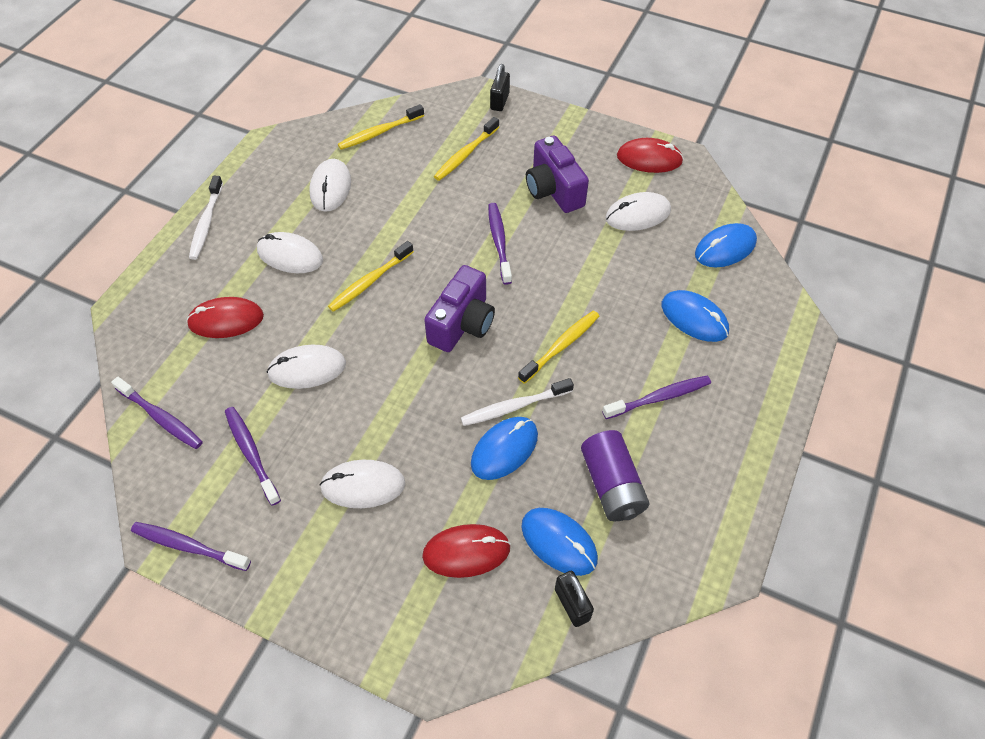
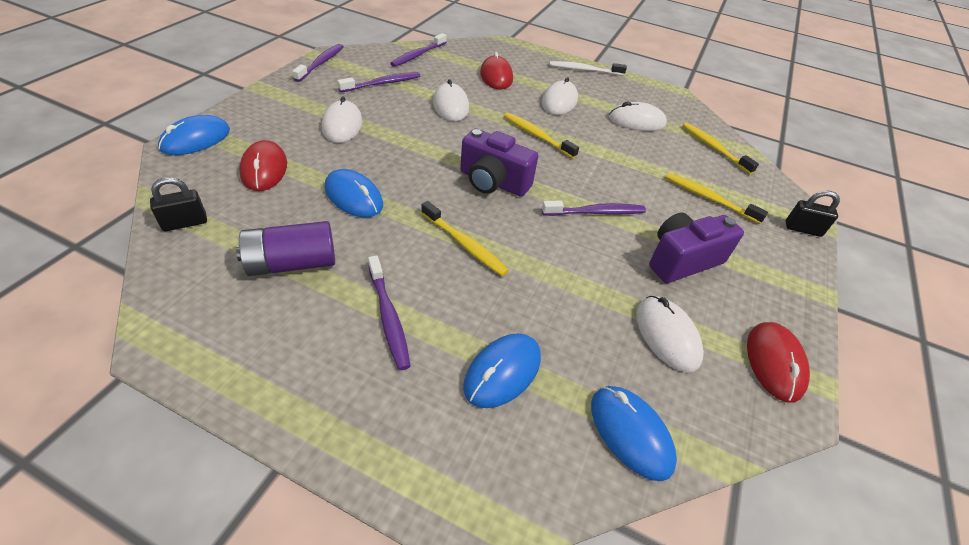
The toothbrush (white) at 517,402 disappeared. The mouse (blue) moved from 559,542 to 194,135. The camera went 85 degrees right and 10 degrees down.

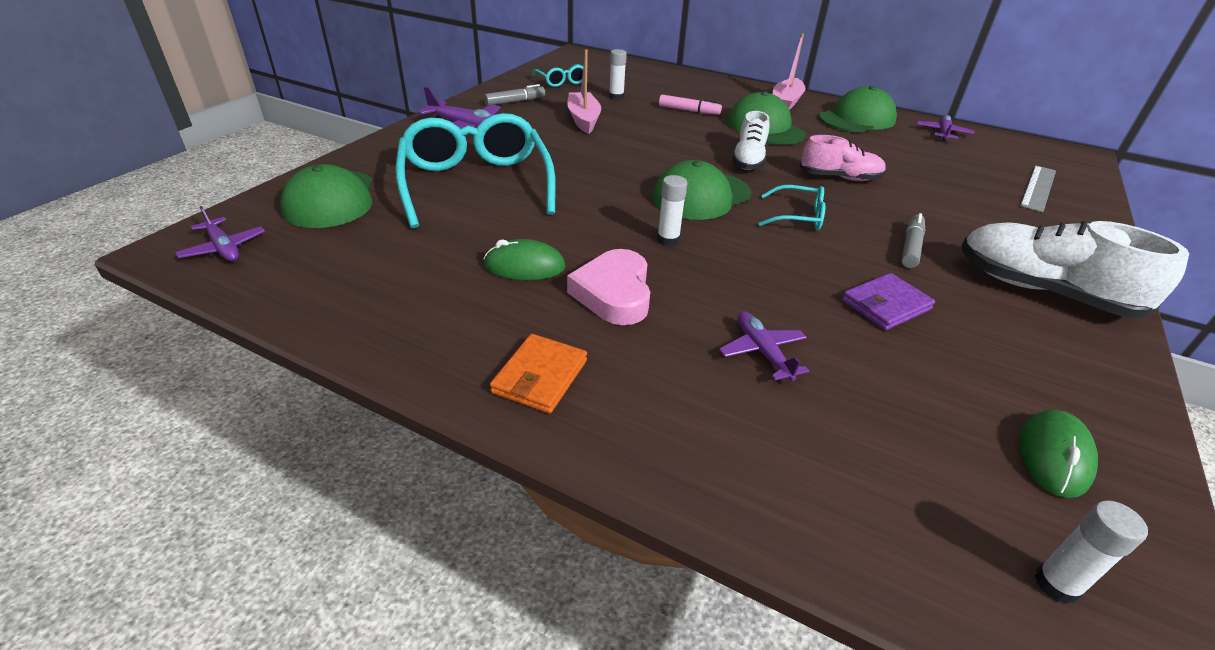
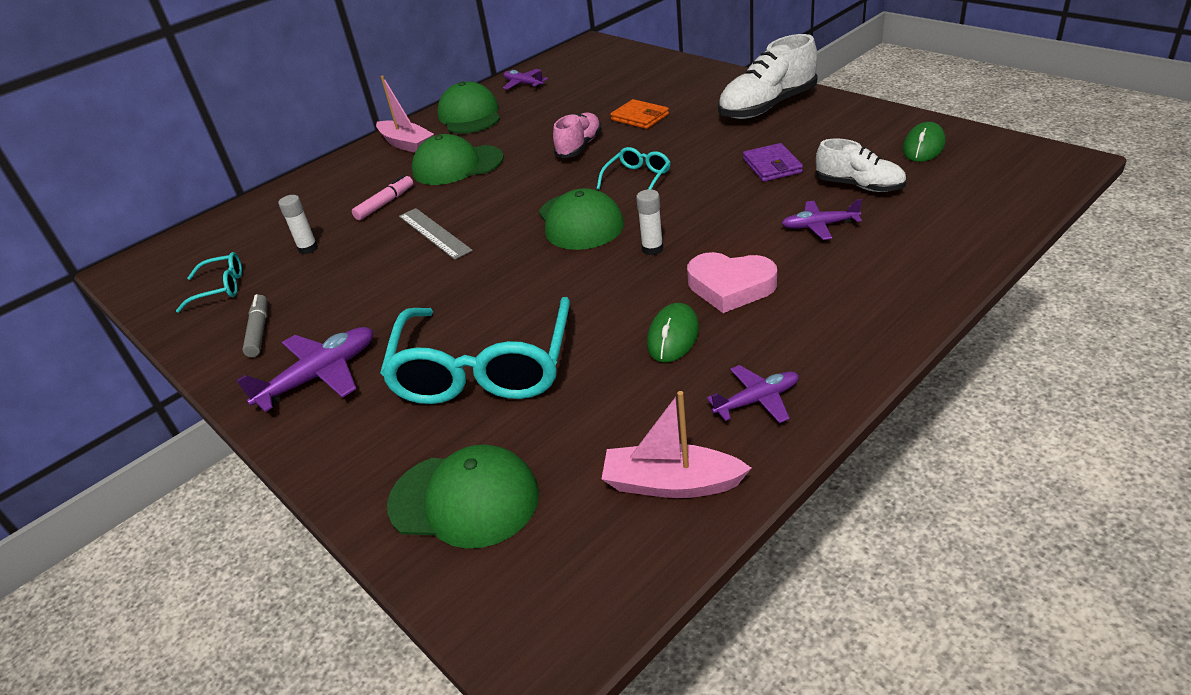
The marker (grey) at 913,240 disappeared. The glue stick (white) at 1091,552 disappeared. The plane (purple) moved from 220,233 to 753,394. The wallet (orange) moved from 538,373 to 640,114. The boat (pink) moved from 584,91 to 677,444. The shoe (white) moved from 750,140 to 861,165. The ruler (grey) moved from 1038,189 to 436,234. The glasses (turquoise) at 475,170 turned 90 degrees counterclockwise. The mouse (green) at 1058,453 turned 75 degrees clockwise. The camera went 65 degrees left and 0 degrees up.

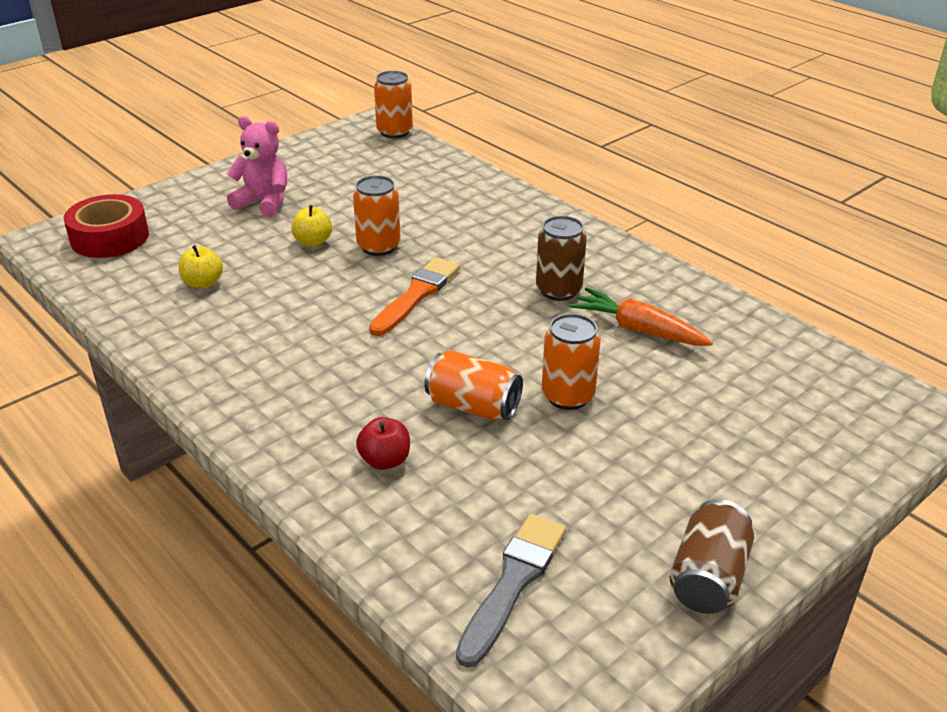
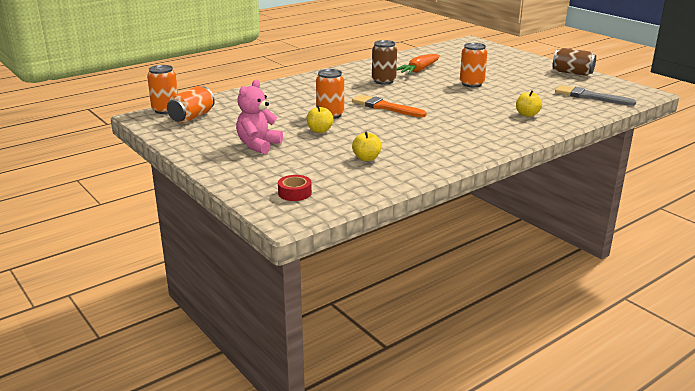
The can (orange) moved from 473,385 to 191,104. The apple (red) at 383,443 became the apple (yellow) at 529,103. The tape (red) at 106,226 changed to 0.55 times the size. The camera went 85 degrees left and 10 degrees down.

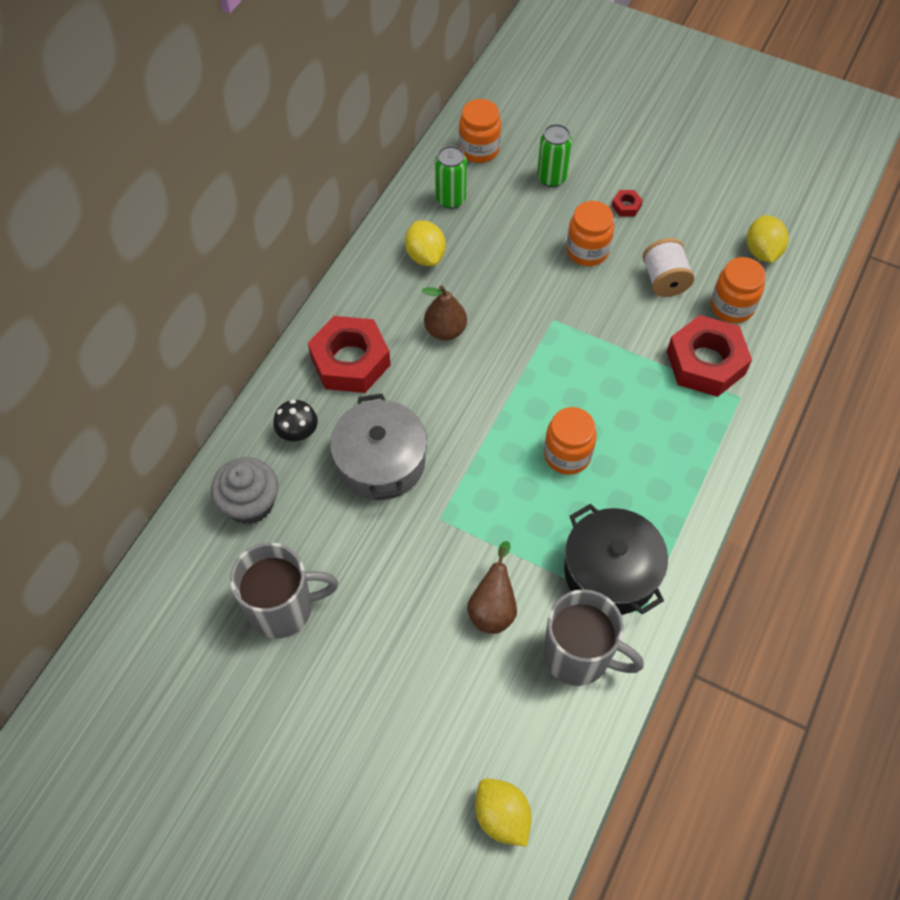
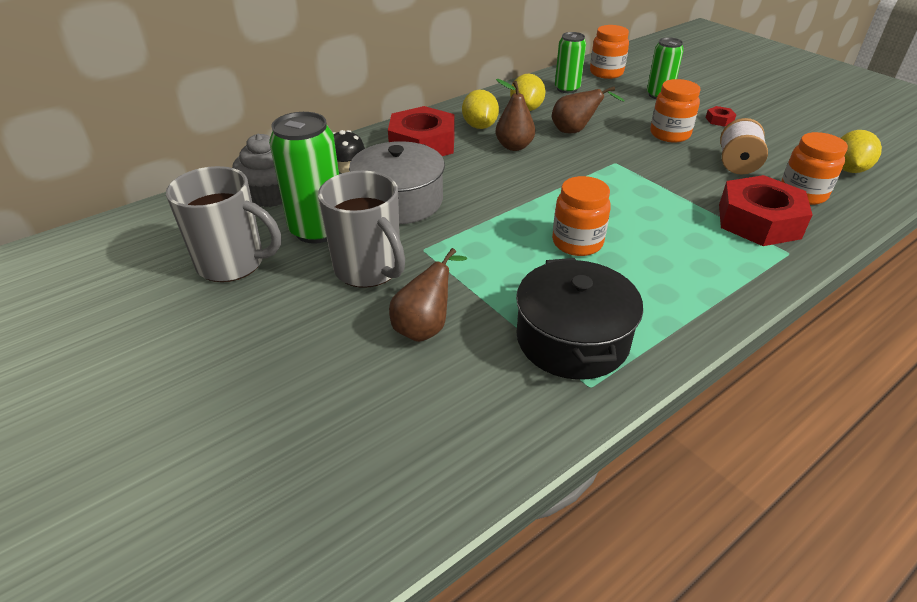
The can (green) at 304,178 appeared. The pear (brown) at 588,109 appeared. The lemon (yellow) moved from 503,813 to 480,109. The mug (grey) moved from 594,637 to 361,229. The camera went 25 degrees right and 20 degrees down.

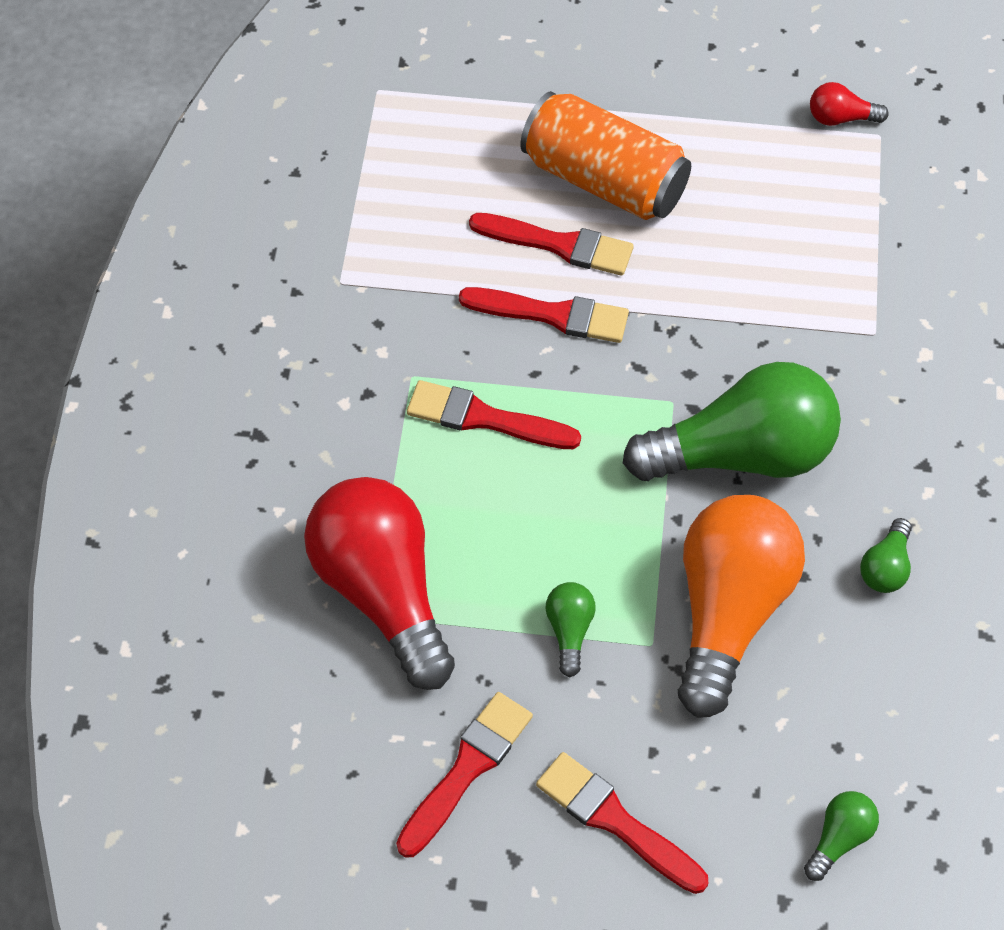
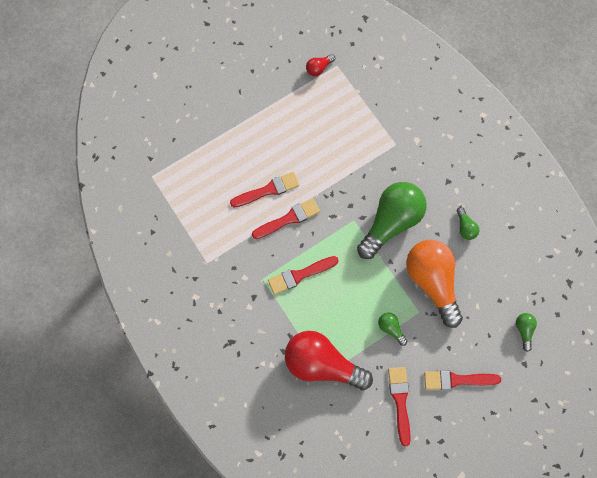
The can (orange) at 605,155 disappeared. The camera went 40 degrees left and 15 degrees up.

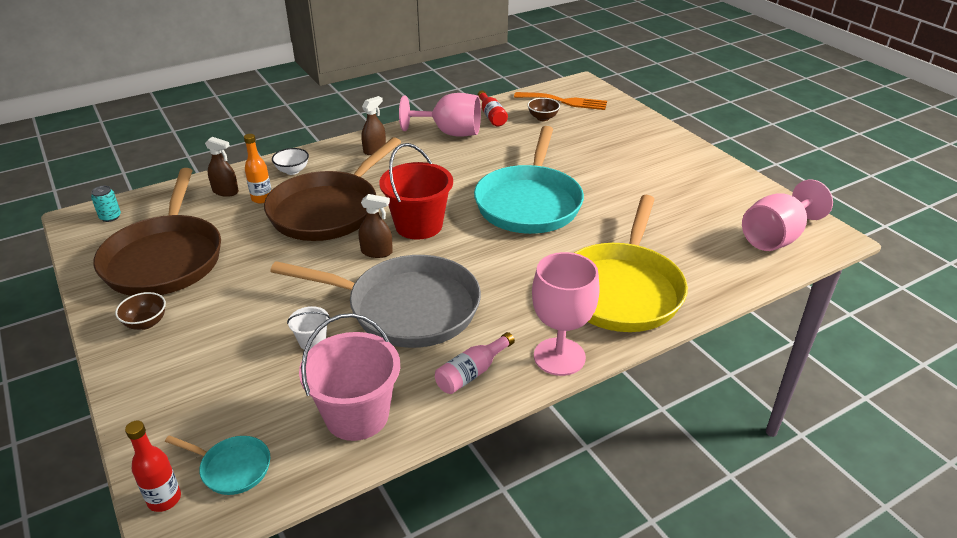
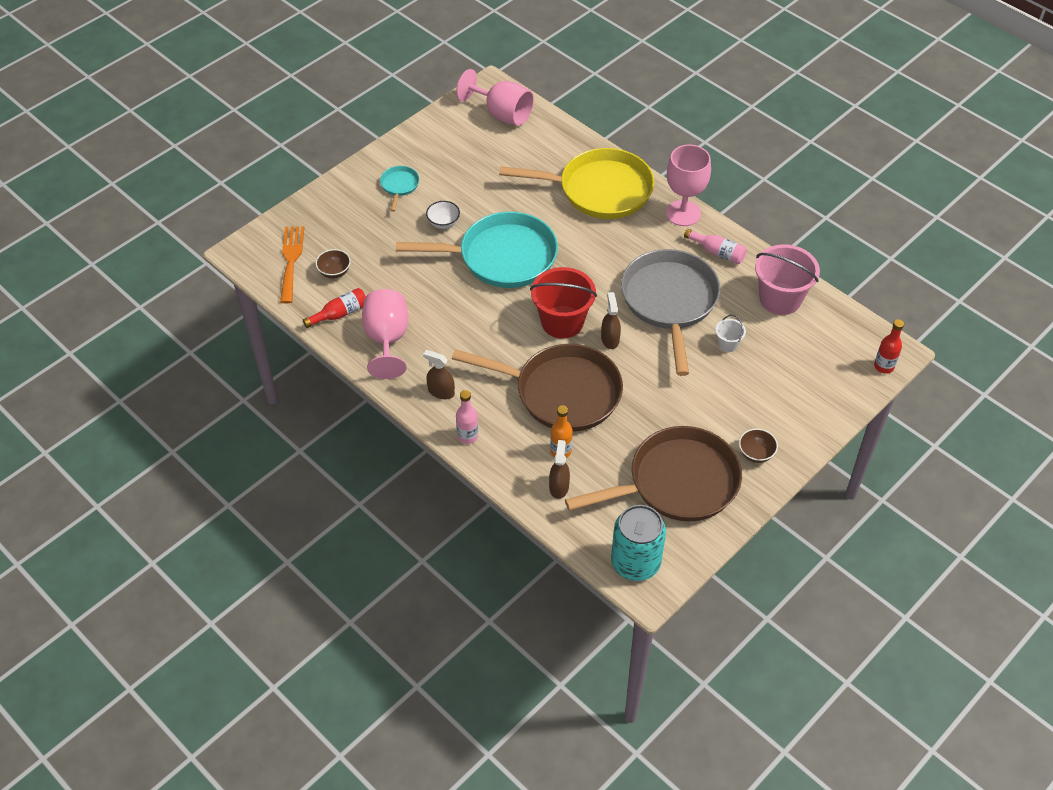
The bottle (pink) at 467,417 appeared. The pan (turquoise) moved from 217,465 to 399,189. The bowl (white) moved from 290,161 to 443,215. The can (turquoise) at 106,204 changed to 2.30 times the size. The camera went 105 degrees left and 15 degrees up.

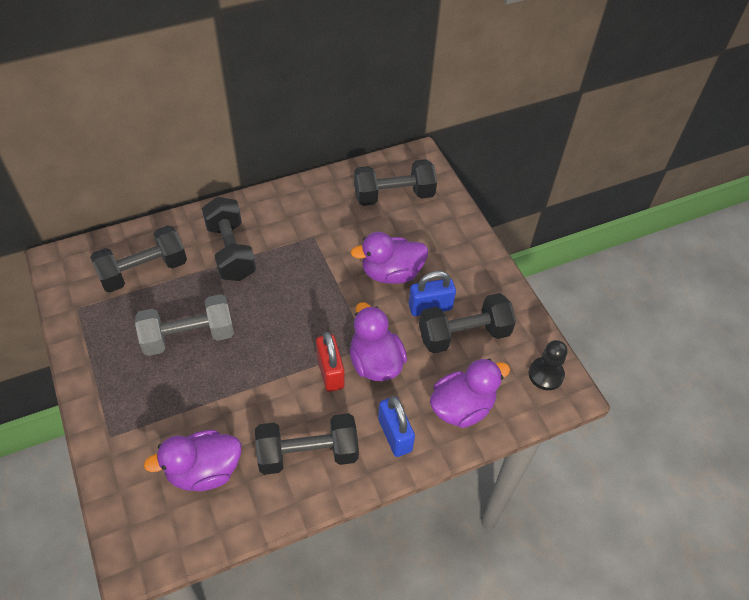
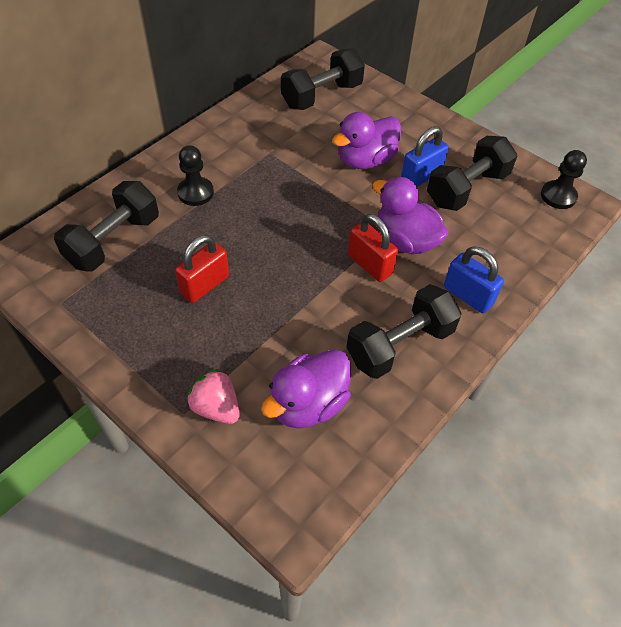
The duck (purple) at 470,393 disappeared. The strawberry (pink) at 213,396 appeared. The dumbbell (grey) at 184,325 was replaced by the padlock (red) at 202,269. The dumbbell (black) at 229,239 was replaced by the pawn (black) at 195,175. The camera went 25 degrees left and 0 degrees up.

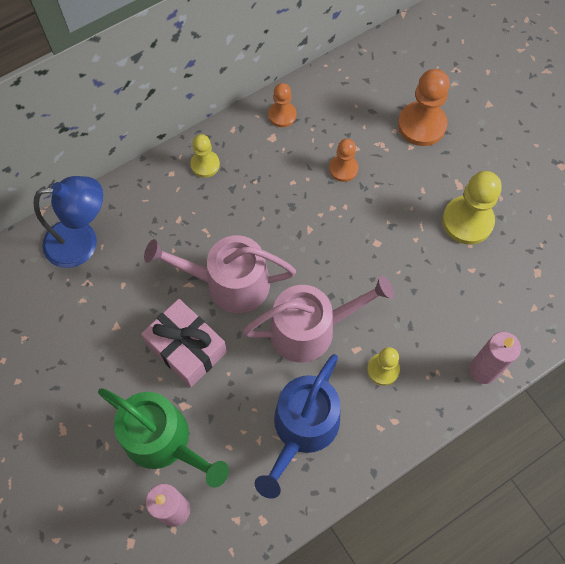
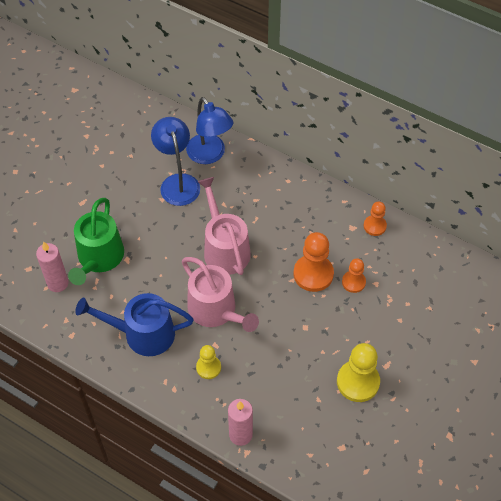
The gift (pink) at 184,343 disappeared. The pawn (yellow) at 205,156 disappeared. The lamp (blue) at 175,161 appeared. The pawn (orange) moved from 424,107 to 314,262. The camera went 65 degrees right and 10 degrees down.

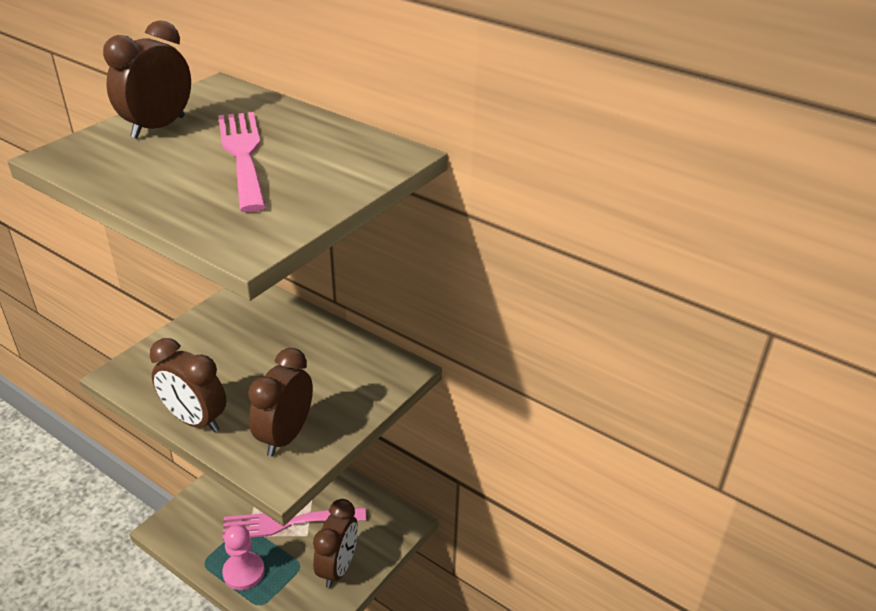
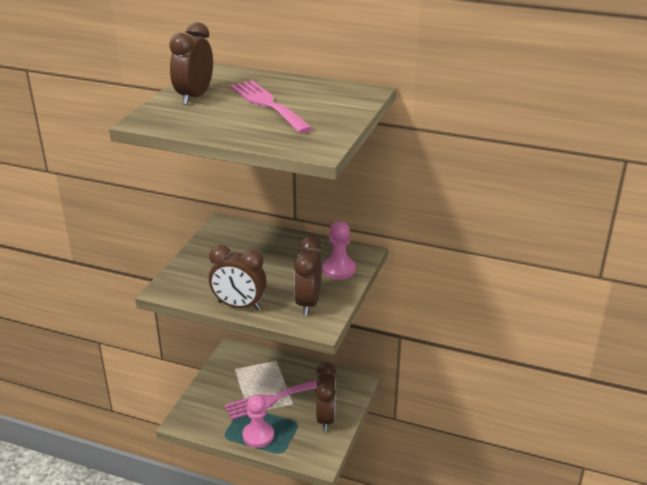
The pawn (pink) at 339,250 appeared. The camera went 15 degrees left and 5 degrees down.

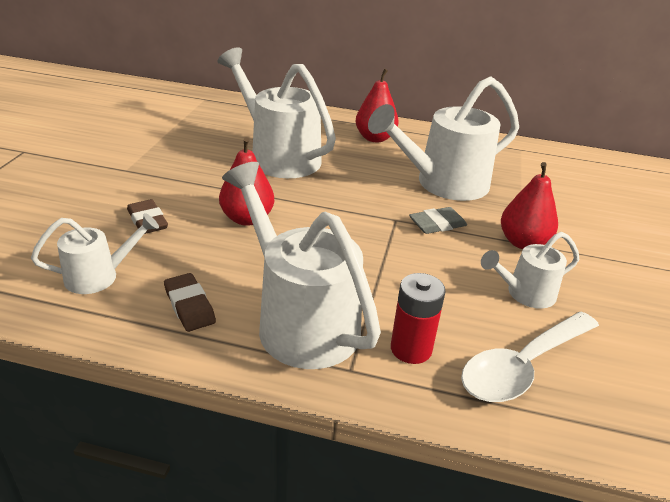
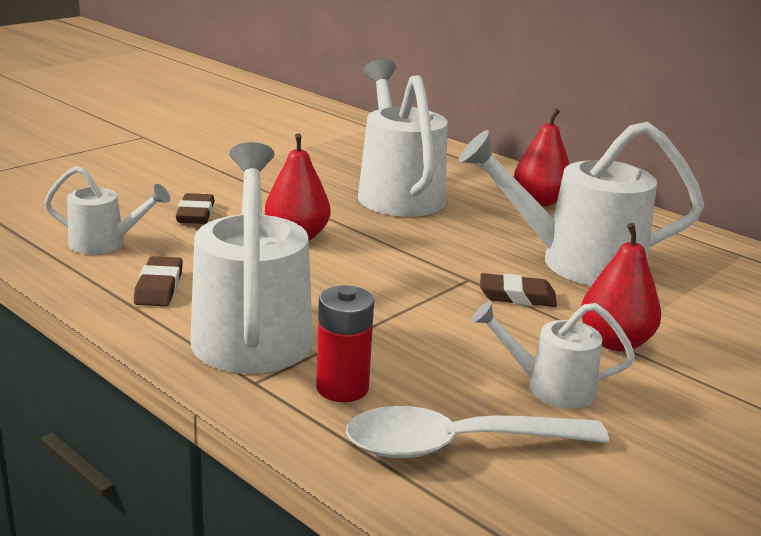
The eraser (grey) at 438,220 became the eraser (brown) at 518,290. The camera went 30 degrees right and 10 degrees down.

